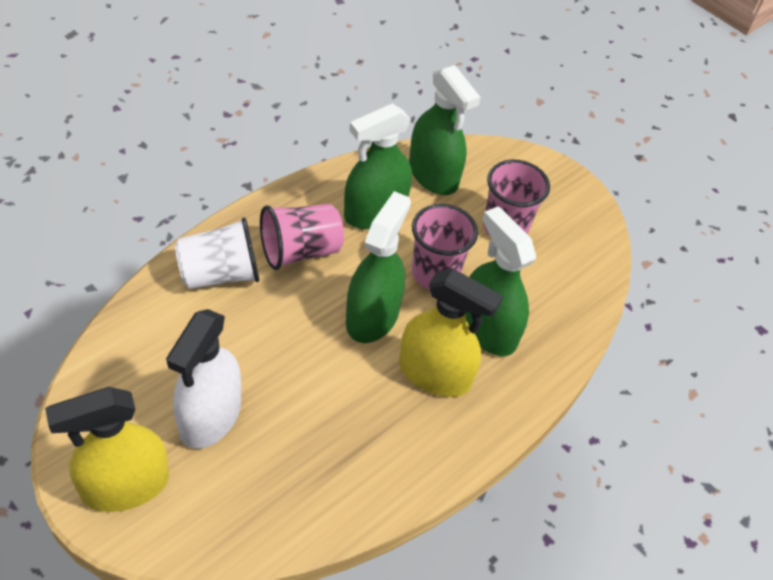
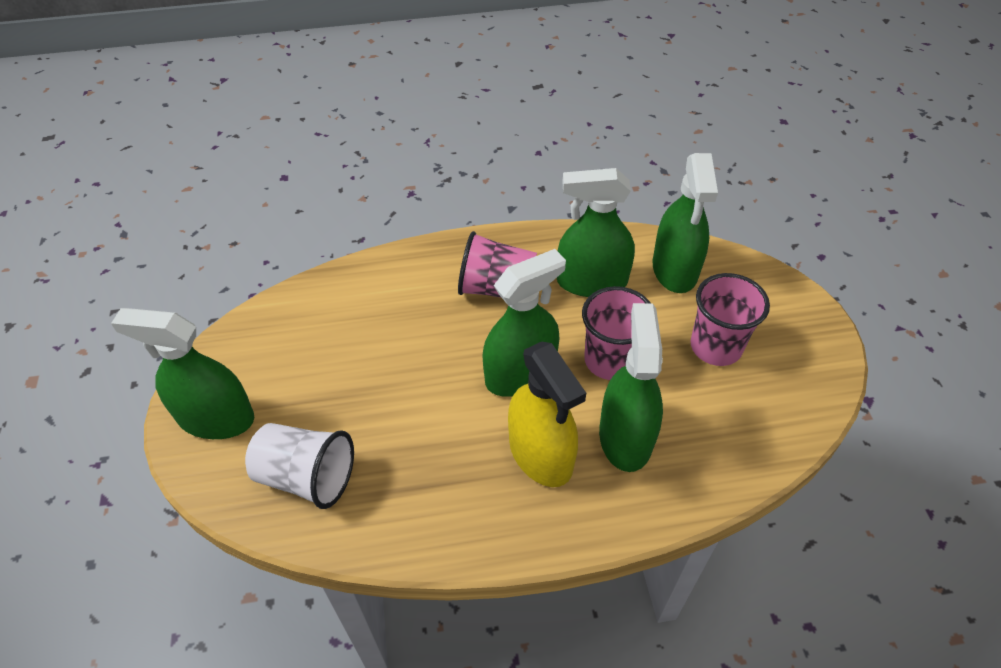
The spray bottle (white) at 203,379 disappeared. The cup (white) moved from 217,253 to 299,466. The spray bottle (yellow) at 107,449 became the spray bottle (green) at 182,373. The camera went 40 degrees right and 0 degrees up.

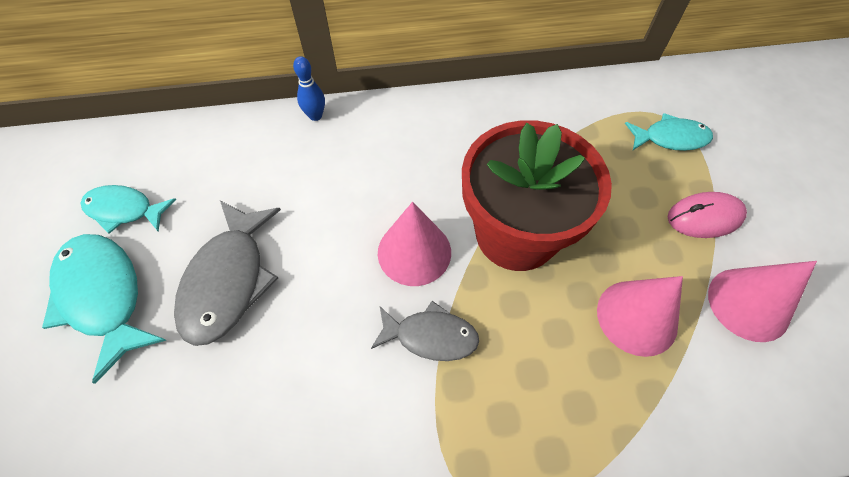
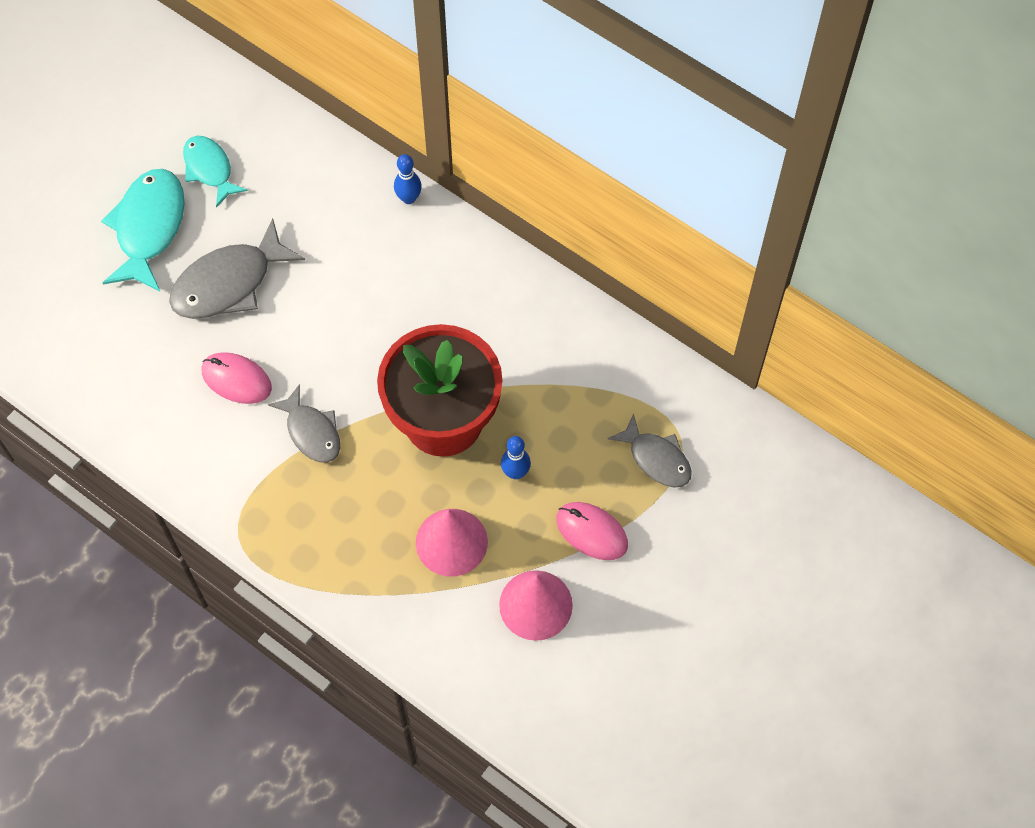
The cone (pink) at 414,244 disappeared. The mouse (pink) at 236,378 appeared. The bowling pin (blue) at 516,457 appeared. The fish (turquoise) at 669,132 became the fish (grey) at 650,450. The camera went 45 degrees right and 5 degrees up.

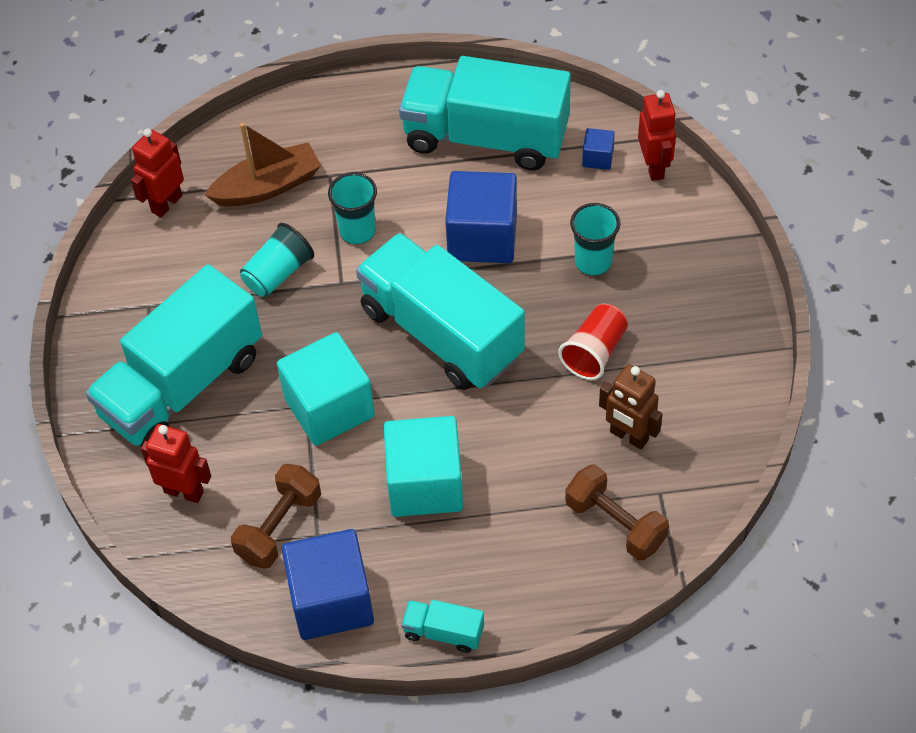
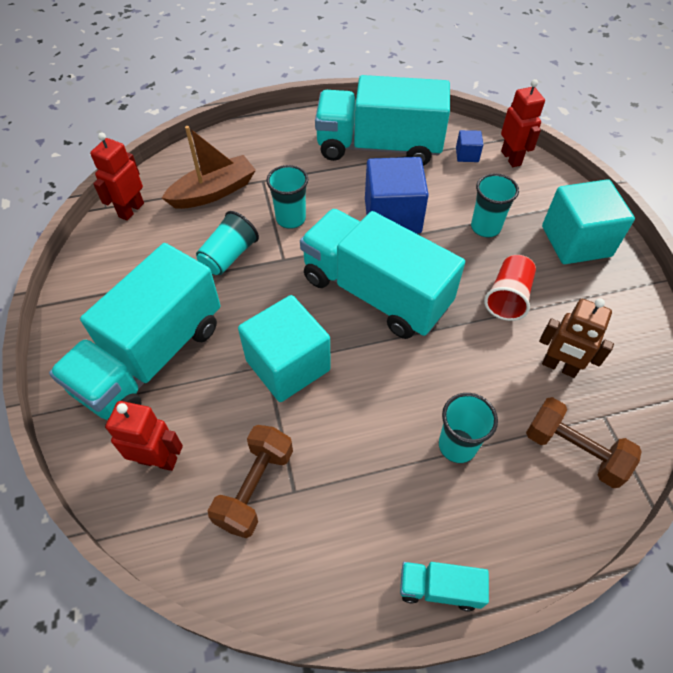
The cube (blue) at 328,584 disappeared. The cup (turquoise) at 468,428 appeared. The cube (turquoise) moved from 423,466 to 588,221. The camera went 10 degrees left and 0 degrees up.

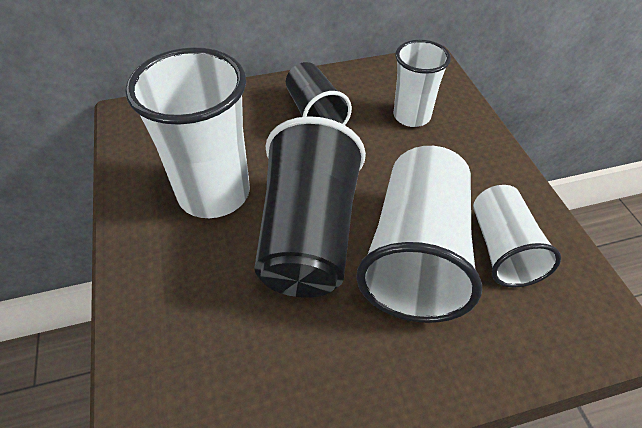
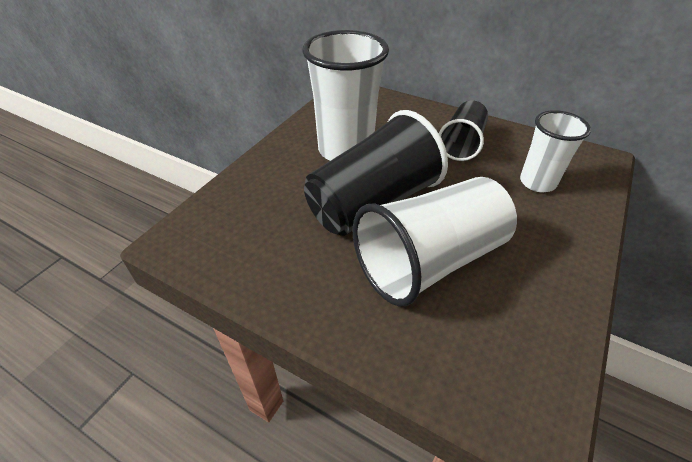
The cup (white) at 517,236 disappeared. The camera went 45 degrees right and 5 degrees down.

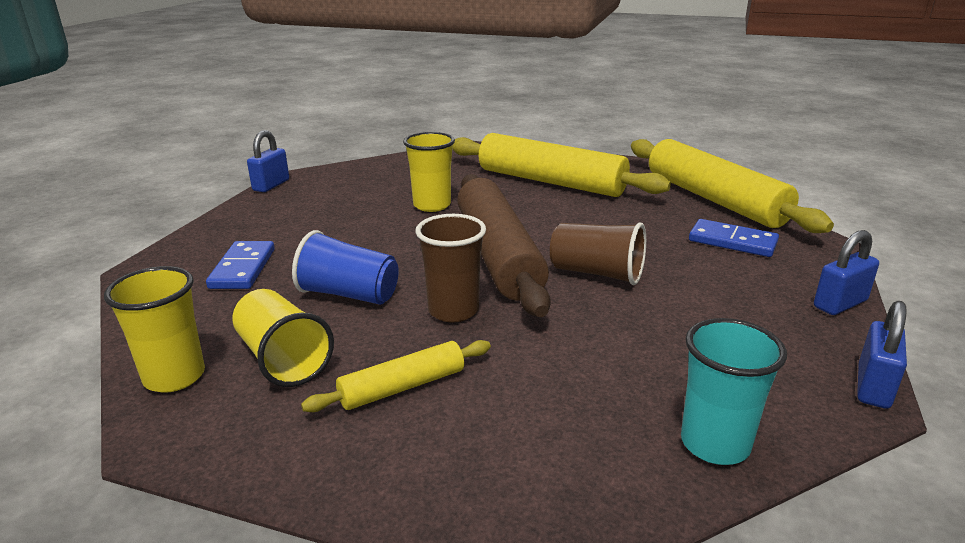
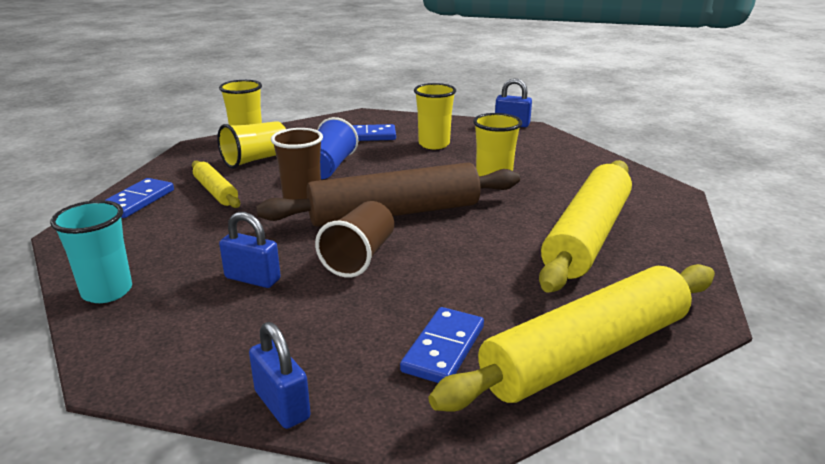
The domino (blue) at 140,198 appeared. The cup (yellow) at 435,116 appeared. The padlock (blue) moved from 882,355 to 250,250. The camera went 85 degrees right and 0 degrees up.

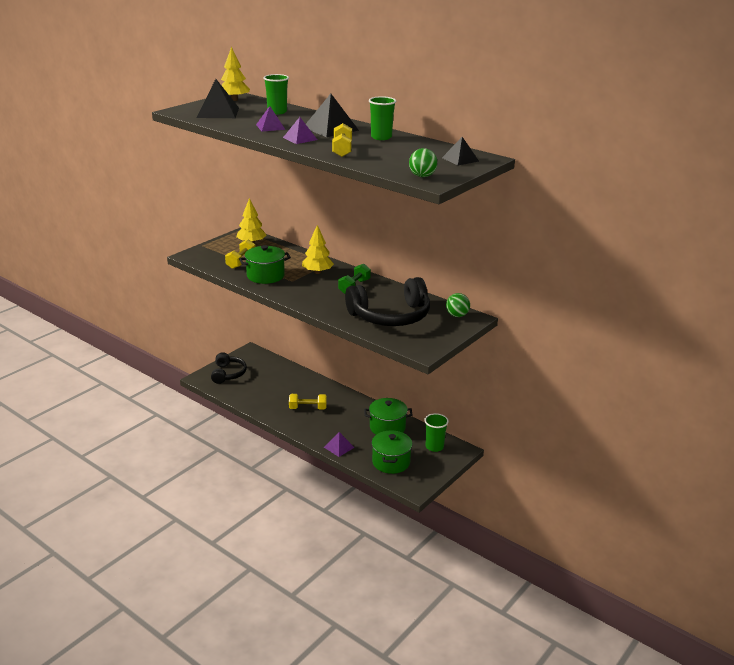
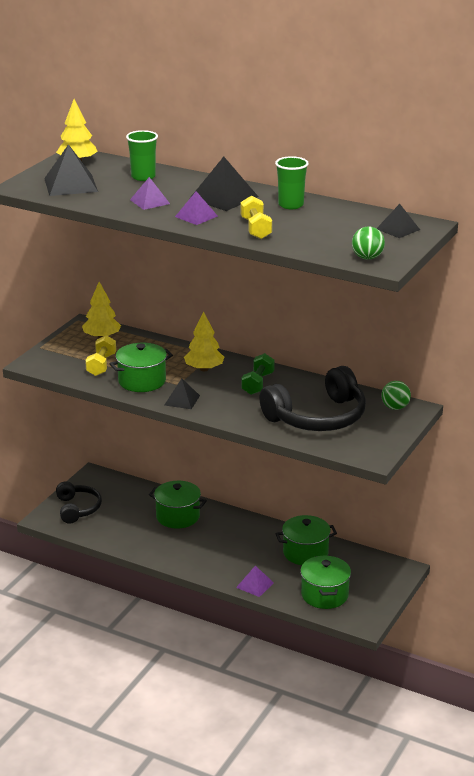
The dumbbell (yellow) at 308,402 disappeared. The cup (green) at 436,432 disappeared. The pot (green) at 178,504 appeared. The pyramid (black) at 182,393 appeared. The camera went 10 degrees left and 0 degrees up.

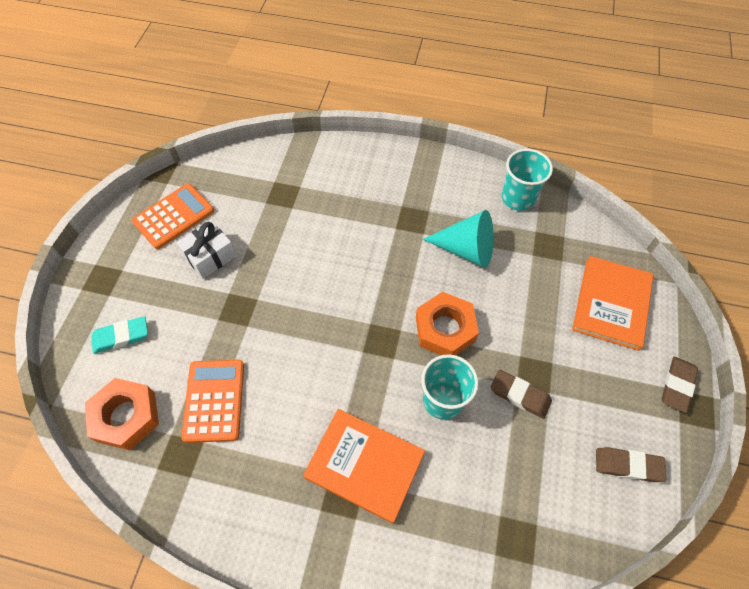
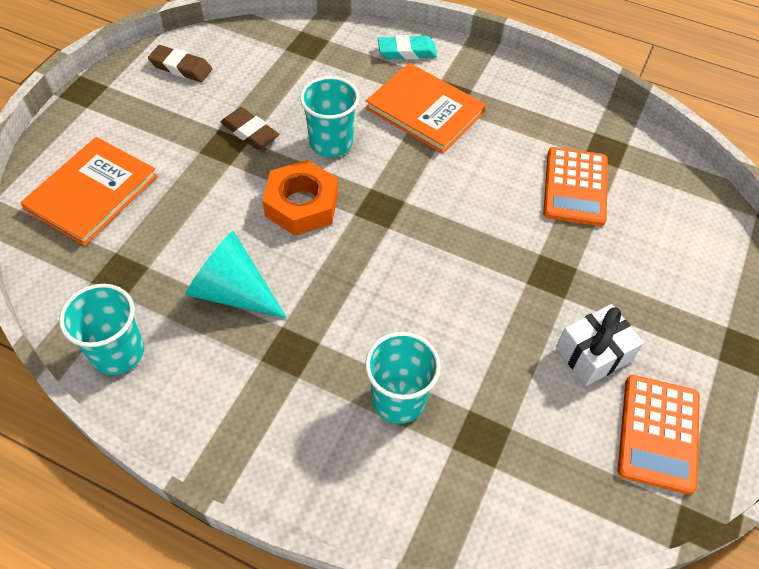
The nut (orange) at 122,414 disappeared. The eraser (brown) at 680,385 disappeared. The cup (turquoise) at 403,378 appeared. The eraser (turquoise) moved from 119,335 to 407,47. The calculator (orange) at 173,216 turned 45 degrees counterclockwise. The camera went 170 degrees left and 5 degrees down.

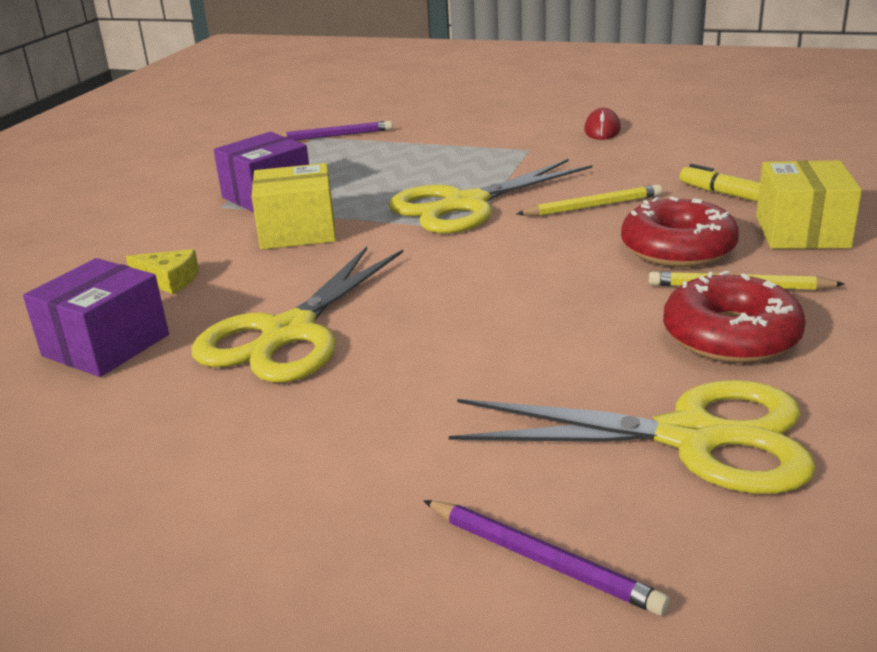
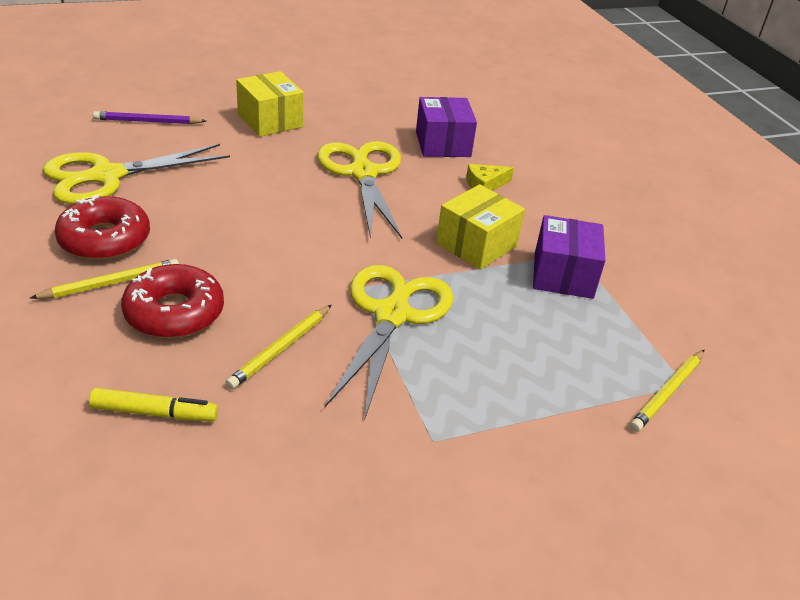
The mouse (red) at 602,124 disappeared. The box (yellow) moved from 809,204 to 270,104. The pencil (purple) at 336,130 became the pencil (yellow) at 667,391. The camera went 135 degrees right and 10 degrees up.

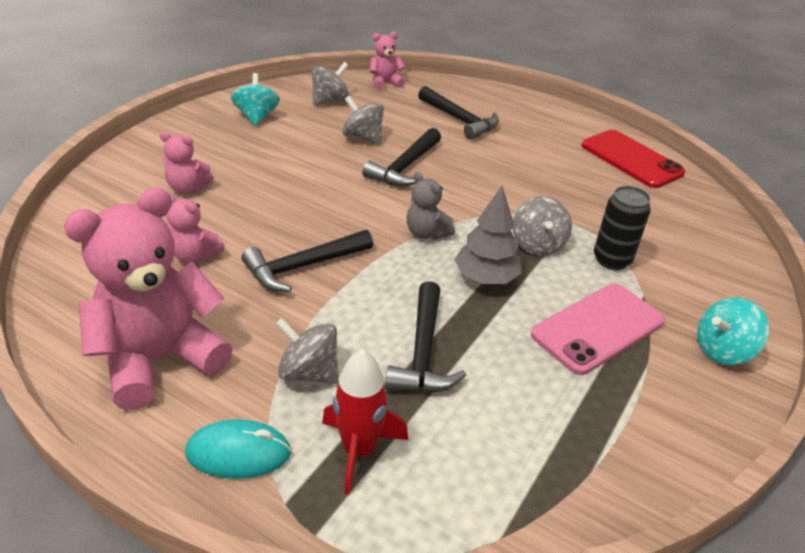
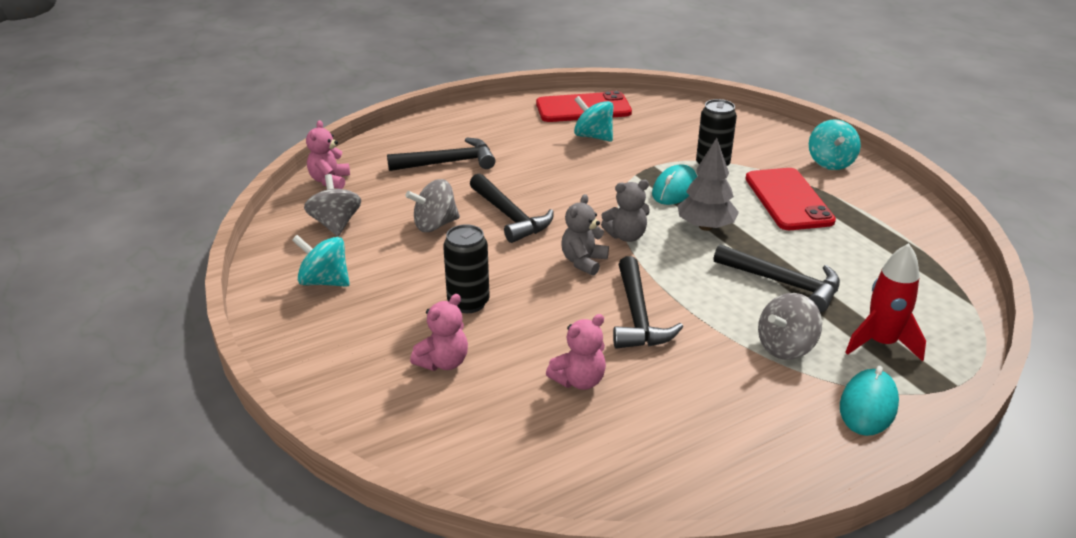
The teddy bear (pink) at 148,298 disappeared. The can (black) at 466,268 appeared. The teddy bear (grey) at 585,235 appeared. The spinning top (turquoise) at 593,119 appeared. The spinning top (grey) at 542,226 was replaced by the mouse (turquoise) at 674,184. The phone (pink) at 598,329 became the phone (red) at 790,199. The camera went 60 degrees left and 5 degrees down.

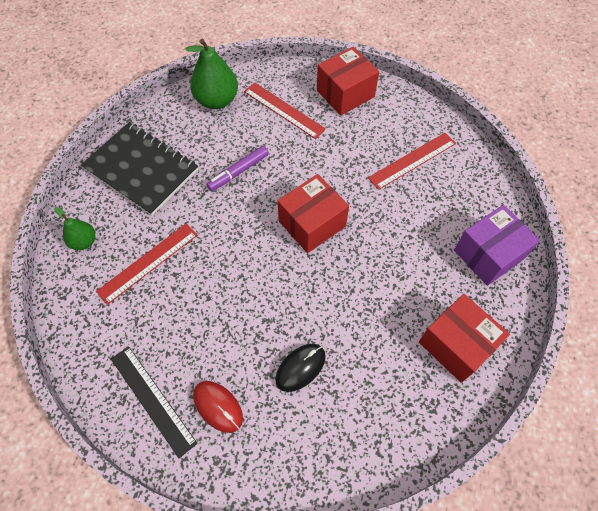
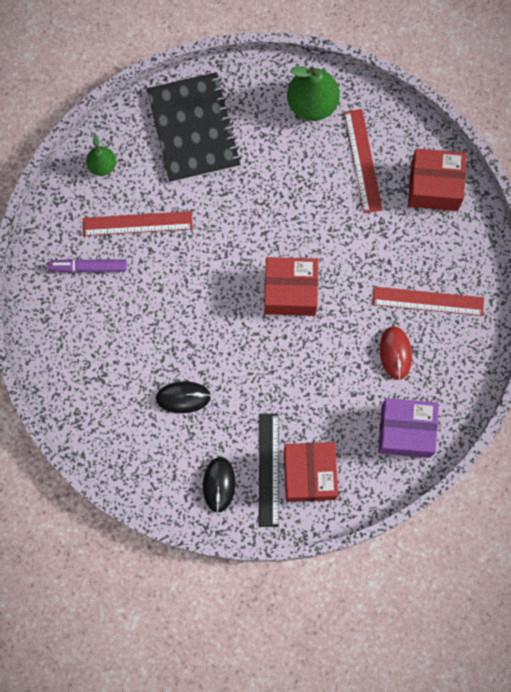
The mouse (black) at 219,485 appeared. The ruler (black) moved from 154,402 to 269,470. The mouse (red) moved from 218,407 to 396,353. The marker (purple) moved from 237,168 to 87,266. The camera went 40 degrees right and 15 degrees up.

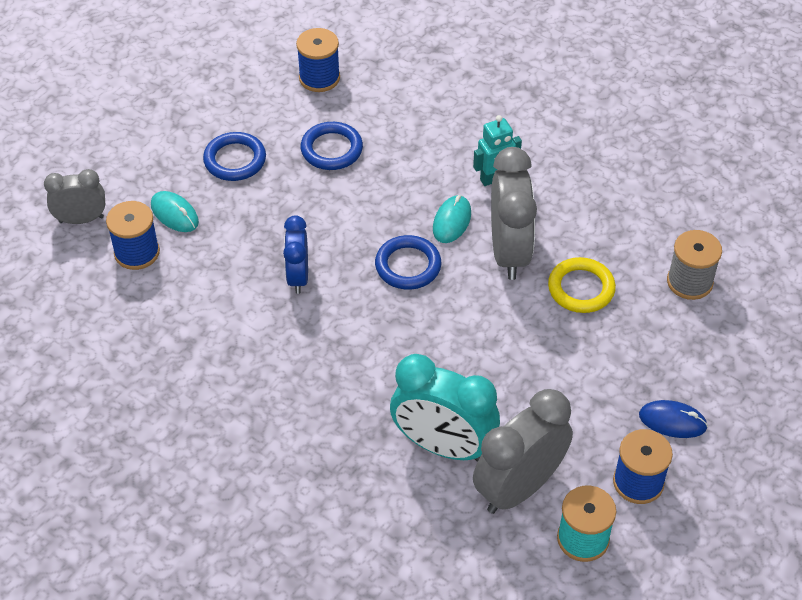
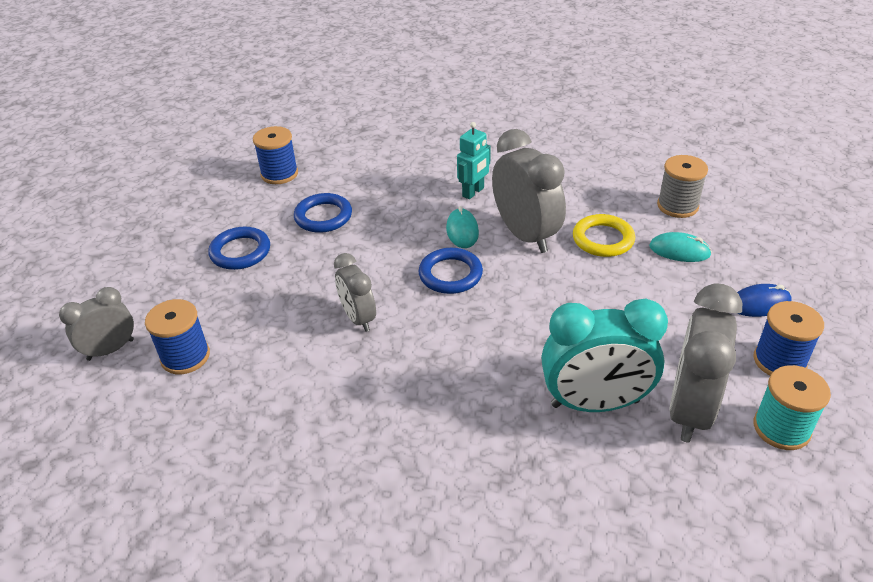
The mouse (turquoise) moved from 175,211 to 680,247. The clock (blue) at 295,254 became the clock (grey) at 355,292. The camera went 25 degrees left and 10 degrees down.

